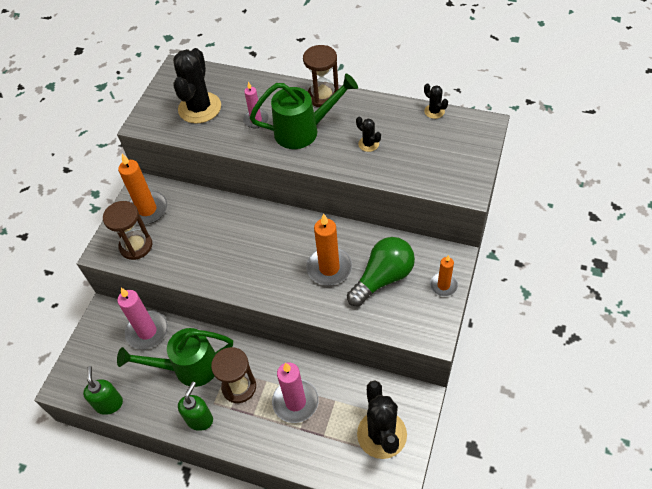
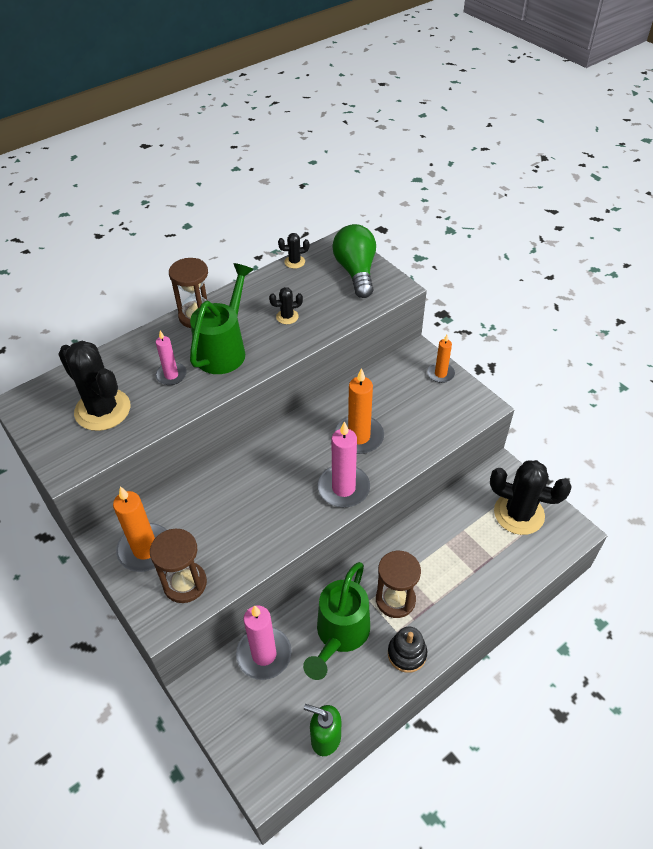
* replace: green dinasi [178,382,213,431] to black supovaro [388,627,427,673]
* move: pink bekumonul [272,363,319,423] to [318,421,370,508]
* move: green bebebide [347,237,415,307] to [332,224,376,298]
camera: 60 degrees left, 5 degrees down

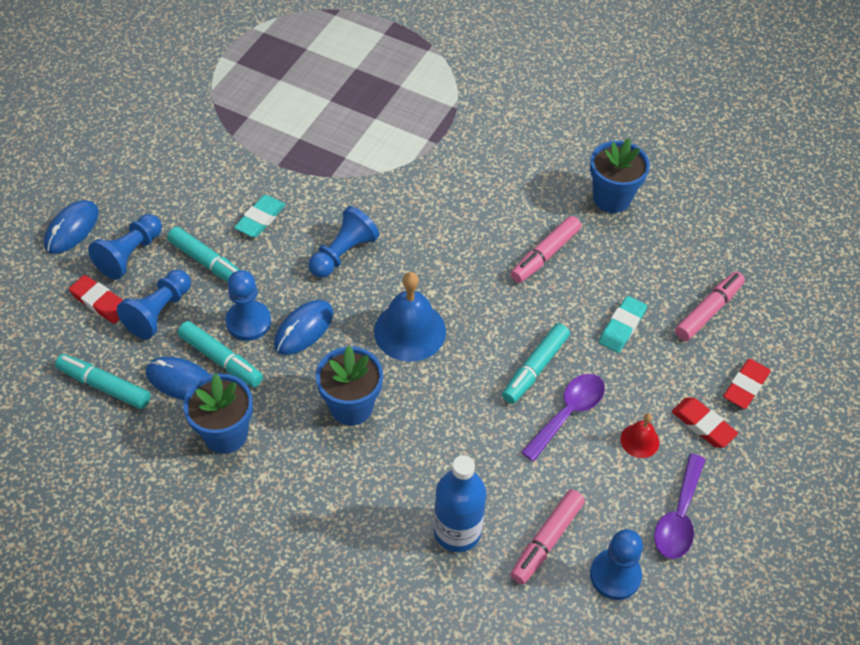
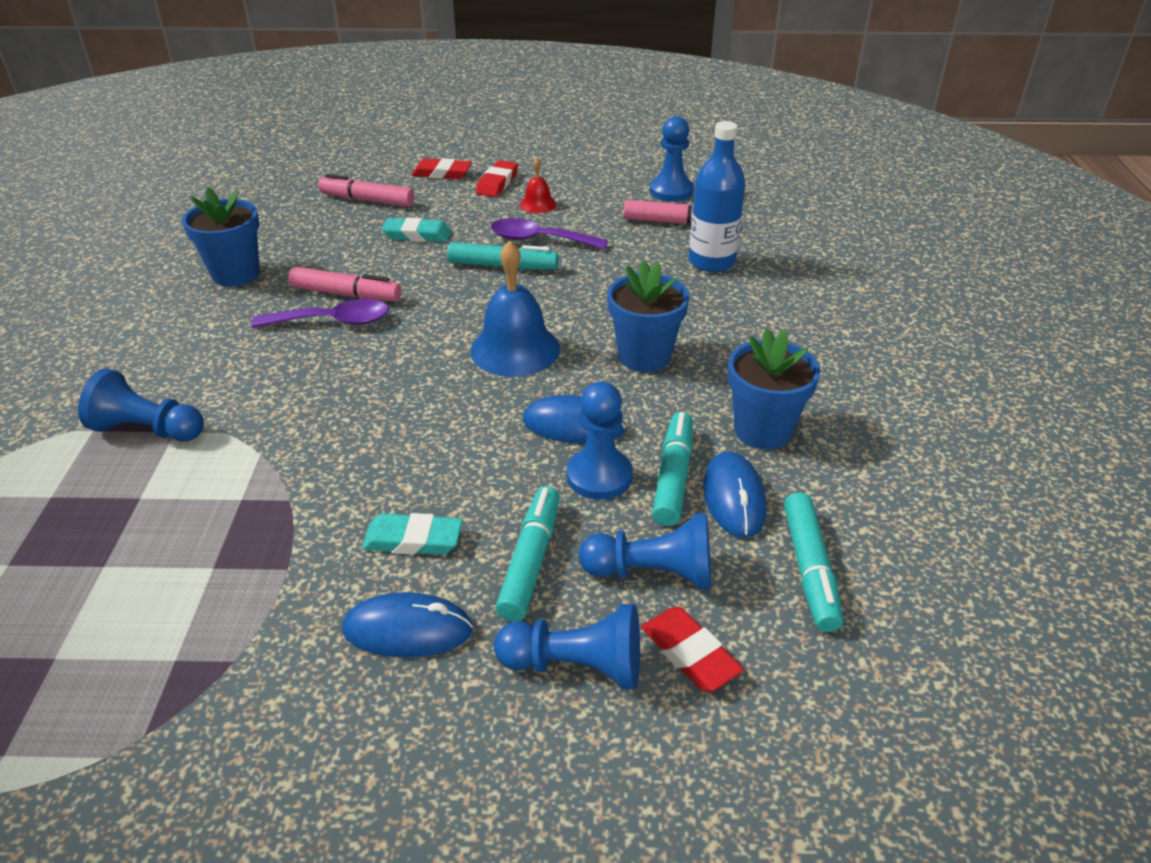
* move: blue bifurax [44,200,99,254] to [342,592,473,657]
* rotate: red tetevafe [69,275,123,324] = [641,607,744,691] 45 degrees counterclockwise
* move: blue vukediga [309,206,380,278] to [78,368,204,442]
* move: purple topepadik [654,453,706,559] to [251,299,389,328]
camera: 115 degrees left, 15 degrees down

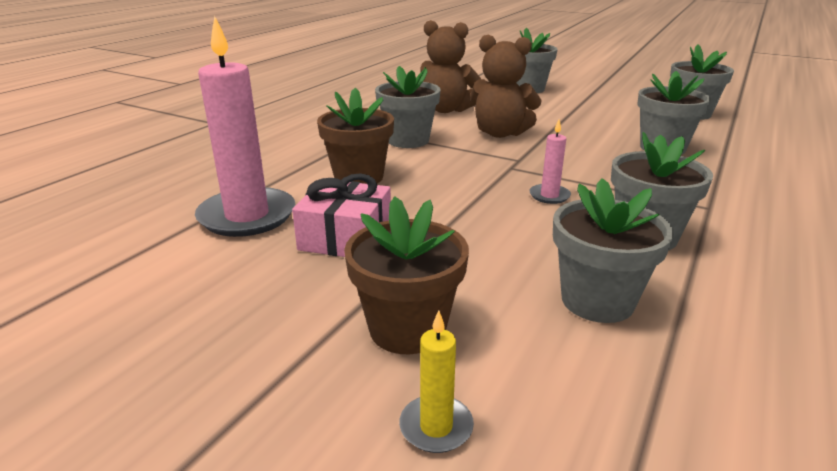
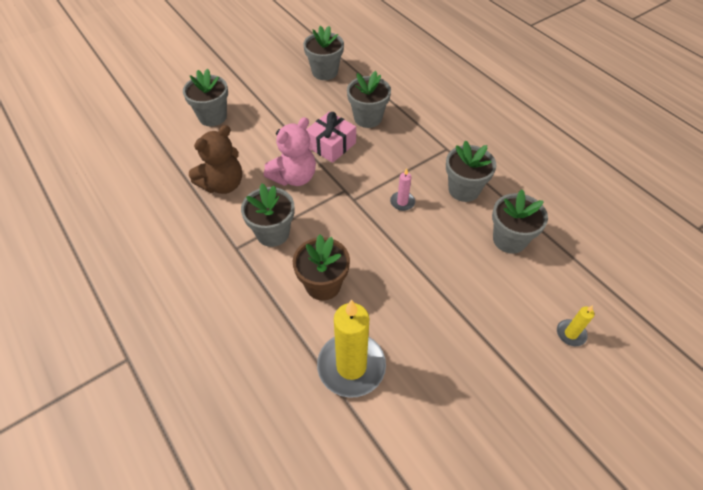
* recolor: pink bekumonul [195,16,295,237] to yellow bekumonul [317,300,386,398]
* move: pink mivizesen [292,173,391,257] to [306,111,356,163]
* delete: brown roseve [344,196,469,354]
* recolor: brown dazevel [470,35,542,138] to pink dazevel [264,117,316,186]
camera: 65 degrees left, 25 degrees up

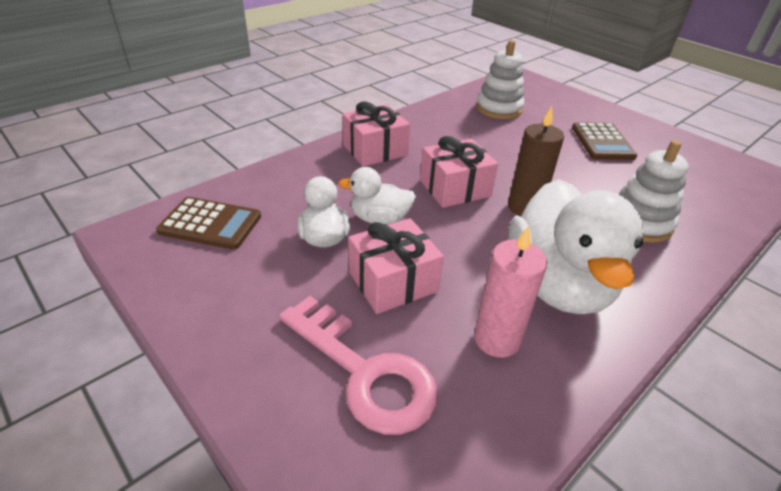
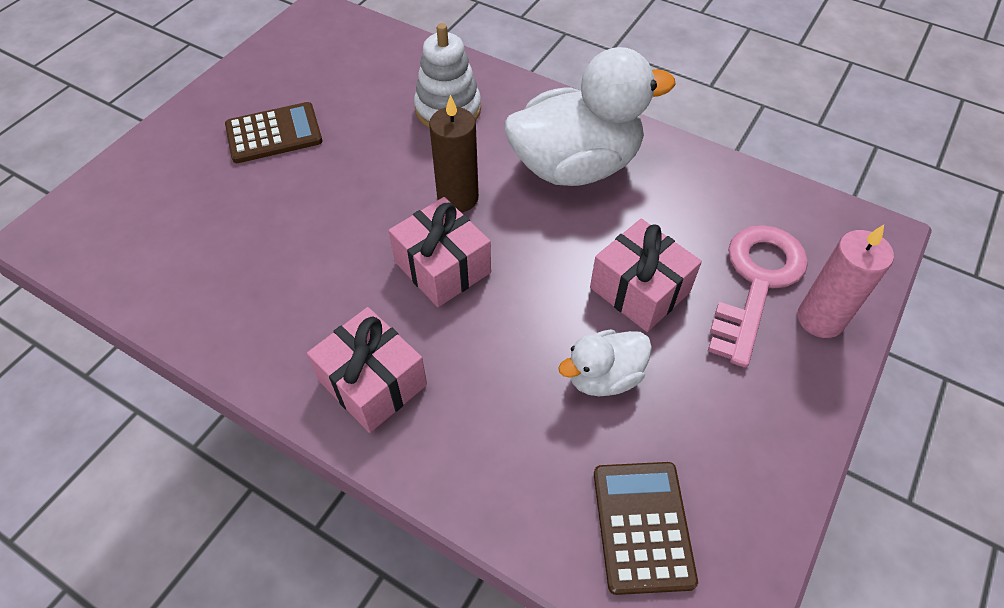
* delete: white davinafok [338,167,416,225]
* move: pink bekumonul [474,226,547,358] to [798,225,894,338]
* delete: white supovaro [476,40,524,119]
camera: 105 degrees left, 15 degrees up

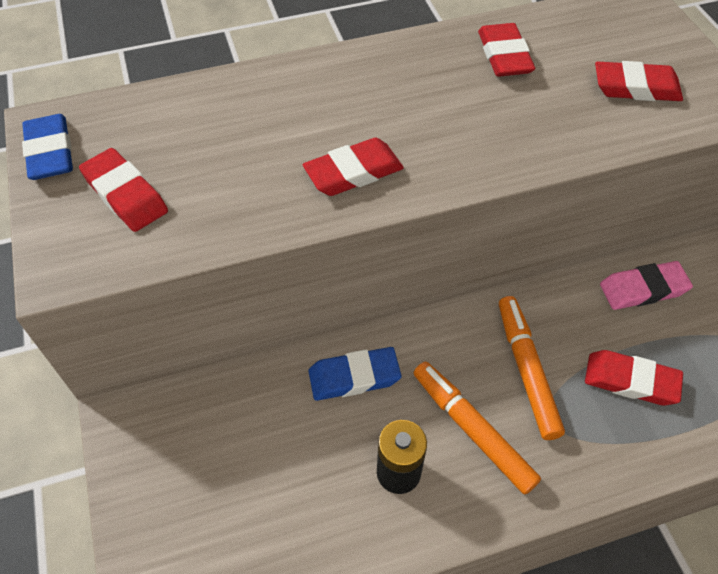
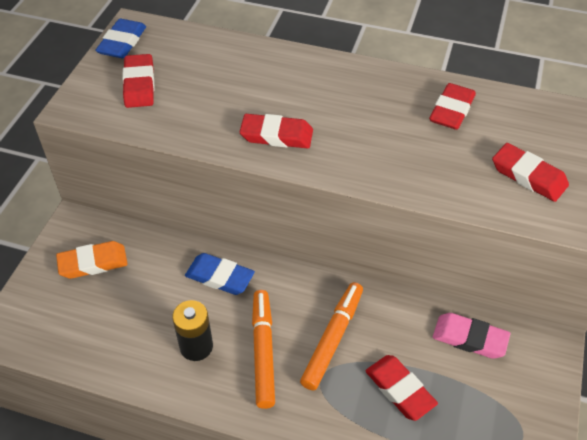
* insert: orange tetevafe [56,241,128,279]
camera: 35 degrees right, 5 degrees down

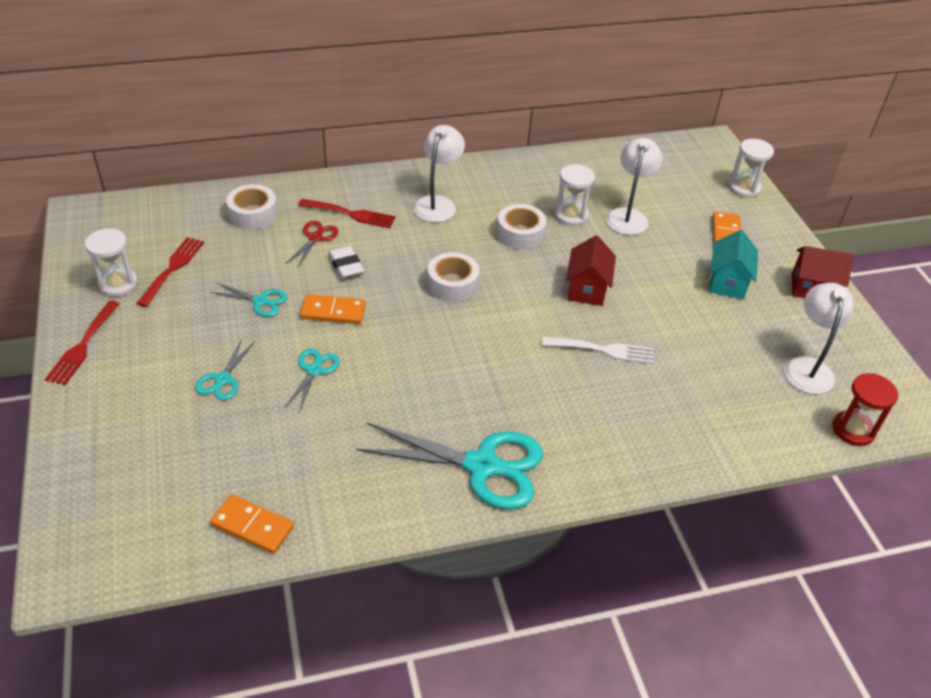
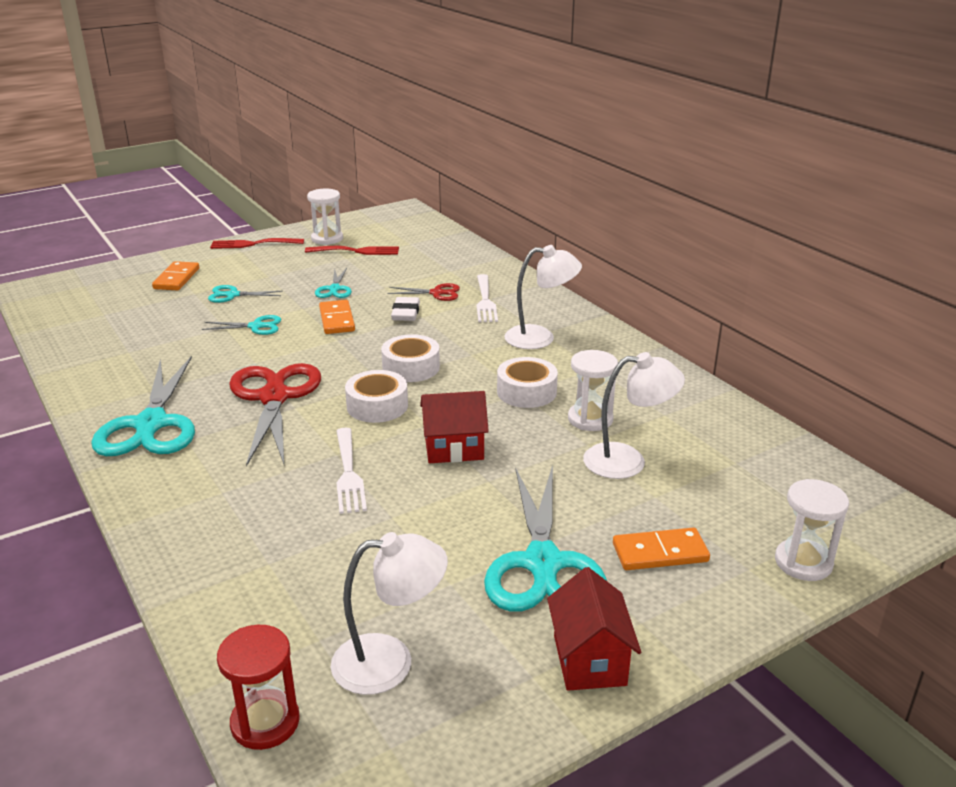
* move: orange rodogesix [210,494,294,554] to [152,261,199,290]
* move: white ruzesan [226,184,278,230] to [345,370,408,423]
* recolor: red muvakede [298,199,396,228] to white muvakede [476,274,498,322]
* rotate: white tetevafe [328,246,364,278] = [391,297,420,321] 45 degrees counterclockwise
* replace: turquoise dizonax [709,230,758,299] to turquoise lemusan [484,465,607,612]
* insert: red lemusan [229,363,321,467]
camera: 75 degrees right, 15 degrees down

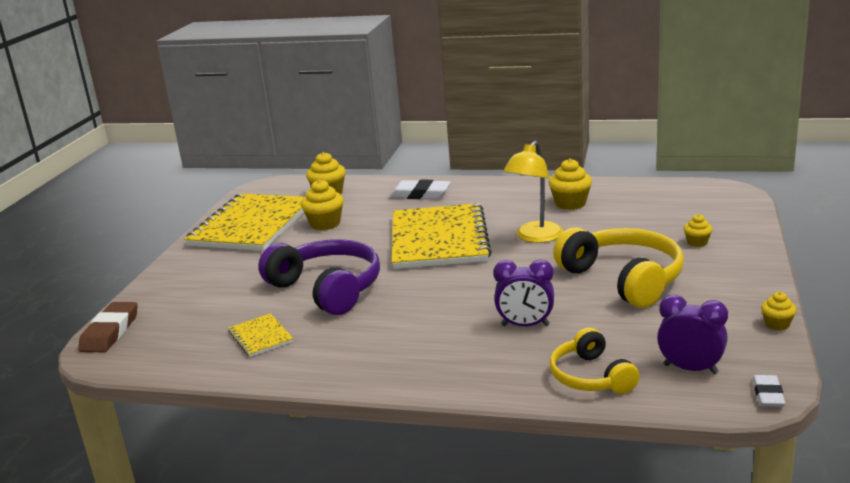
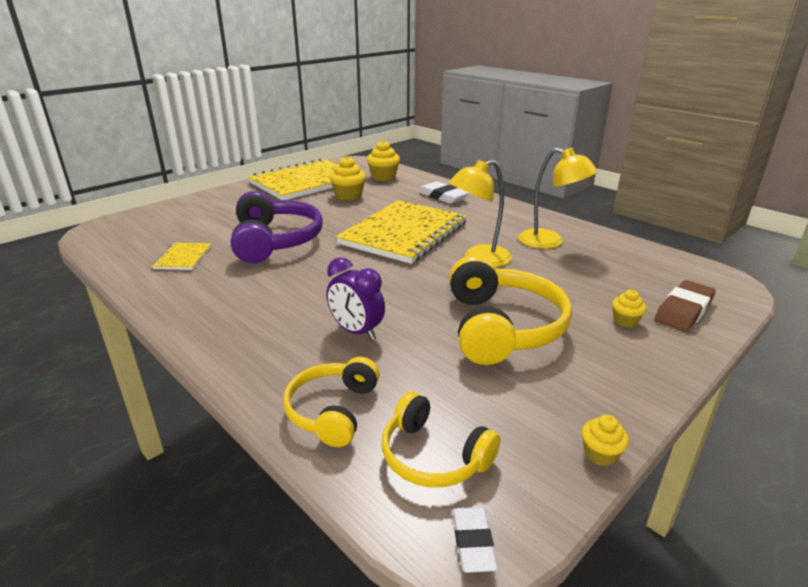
* move: brown tetevafe [78,302,138,352] to [654,280,716,332]
* replace: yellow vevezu [548,159,592,210] to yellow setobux [518,148,598,249]
* replace: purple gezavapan [657,295,728,374] to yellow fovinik [381,391,500,487]
* rotate: white tetevafe [753,375,786,407] = [452,507,498,573] 45 degrees counterclockwise
camera: 30 degrees right, 5 degrees up

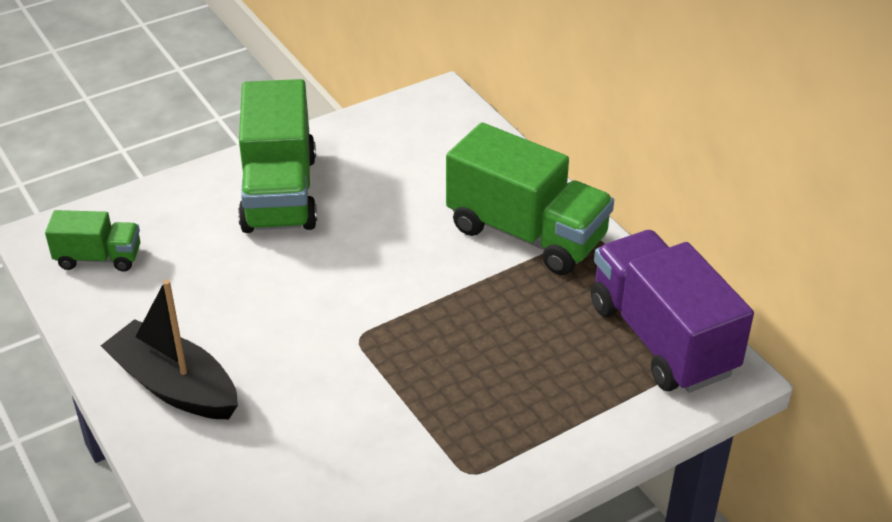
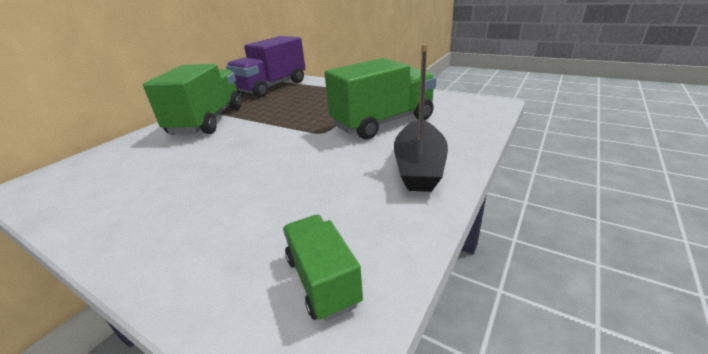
* move: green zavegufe [238,79,317,233] to [325,58,436,139]
camera: 115 degrees left, 10 degrees down

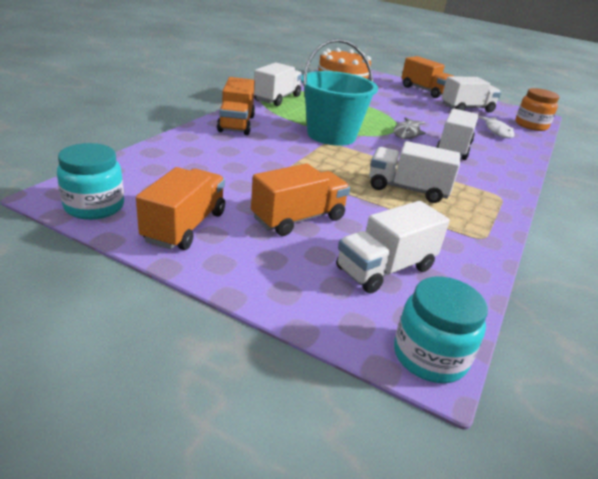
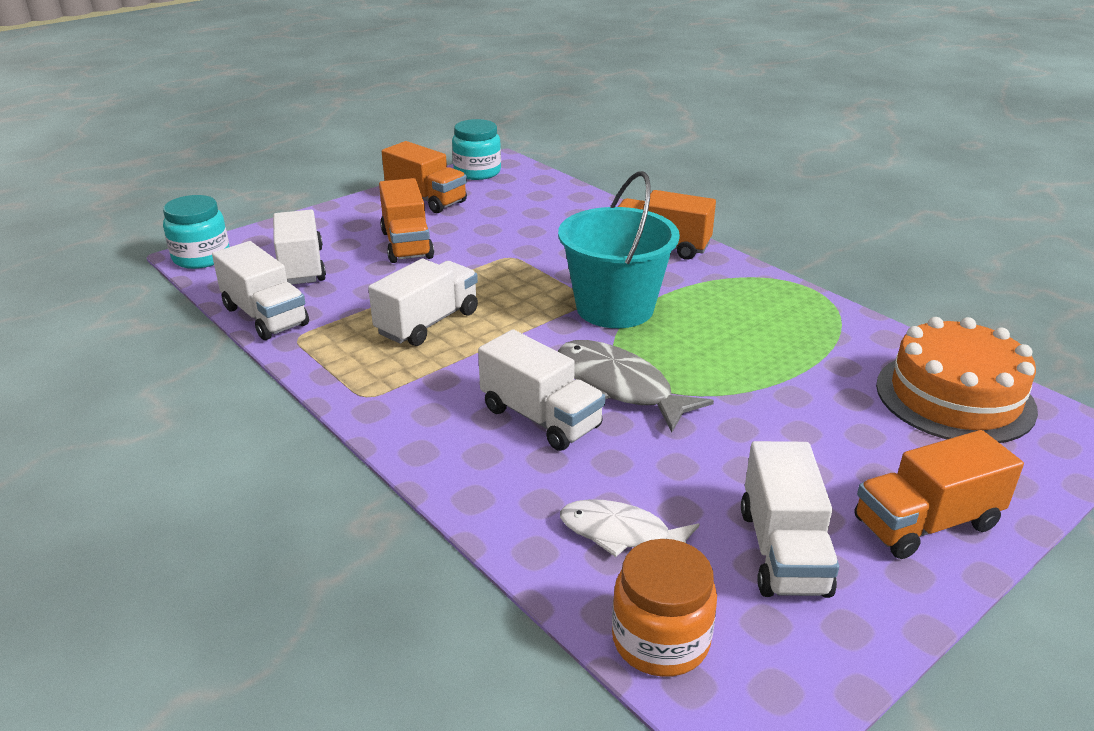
* move: white zavegufe [254,62,302,106] to [212,241,309,340]
* resize: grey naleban [394,117,426,139] = [558,340,714,432] x1.51
camera: 115 degrees right, 0 degrees up

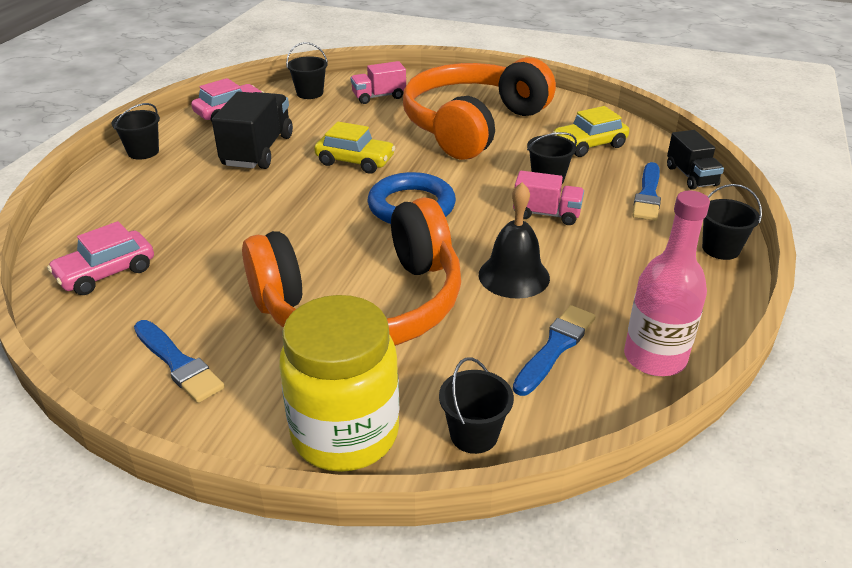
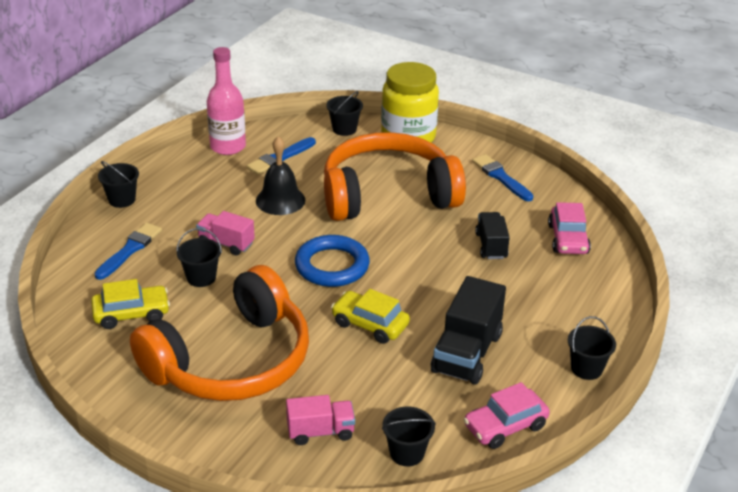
* rotate: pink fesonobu [47,221,154,295] = [548,202,591,254] 120 degrees clockwise
* move: black zavegufe [667,130,724,190] to [475,212,510,259]
camera: 170 degrees left, 0 degrees up

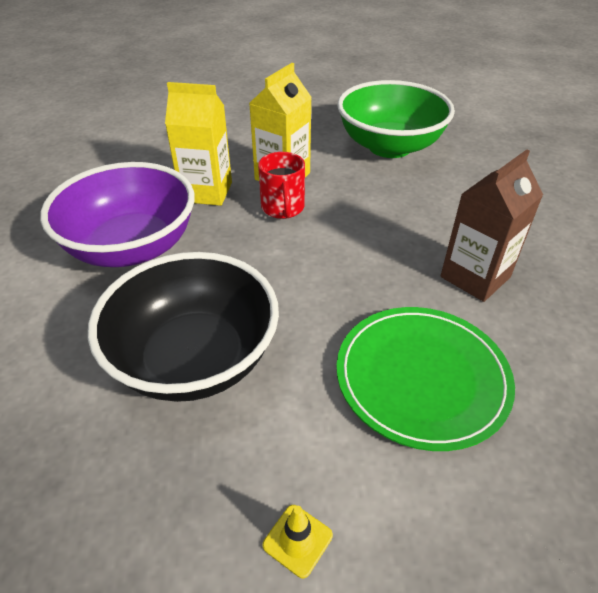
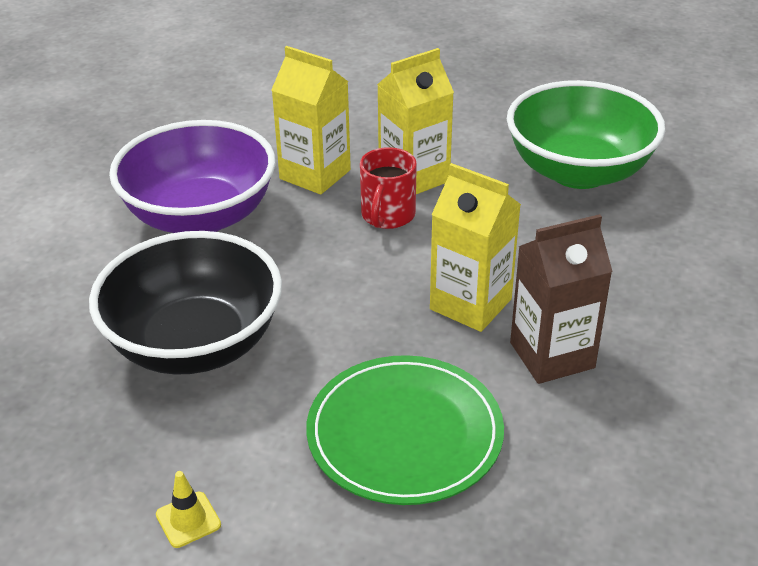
* insert: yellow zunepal [430,163,521,332]
camera: 25 degrees right, 5 degrees down

